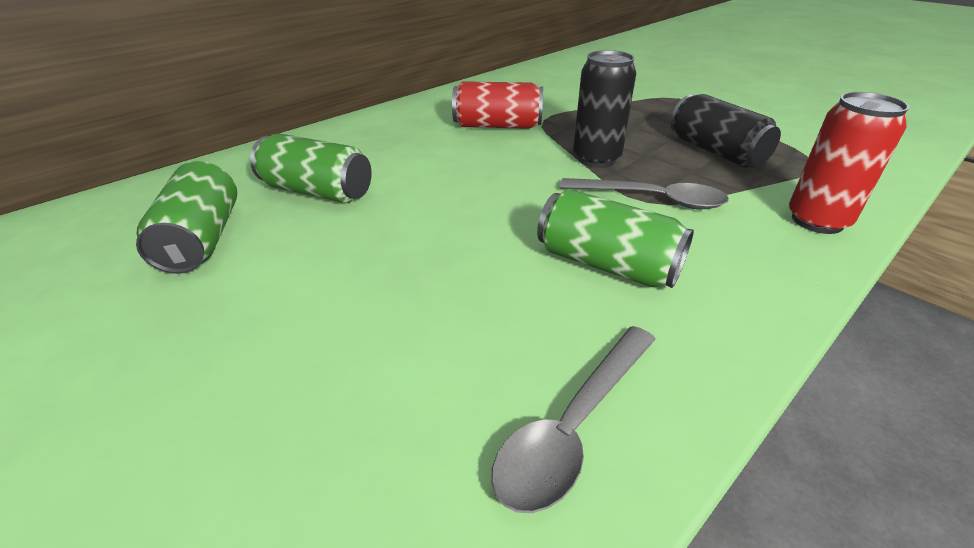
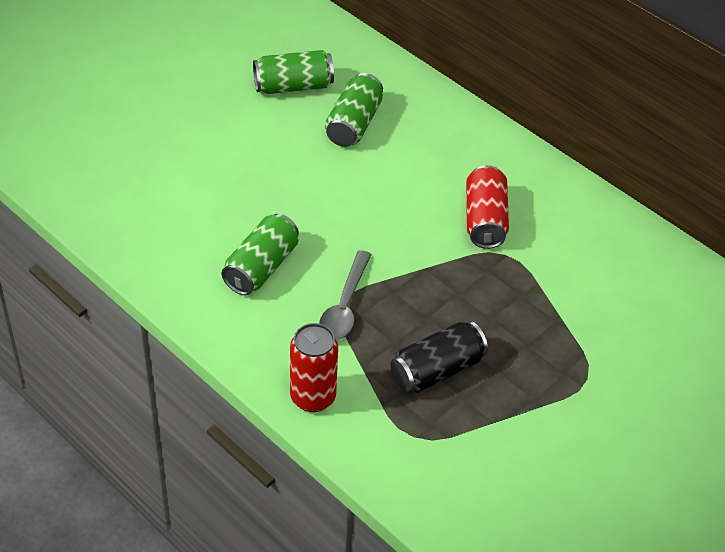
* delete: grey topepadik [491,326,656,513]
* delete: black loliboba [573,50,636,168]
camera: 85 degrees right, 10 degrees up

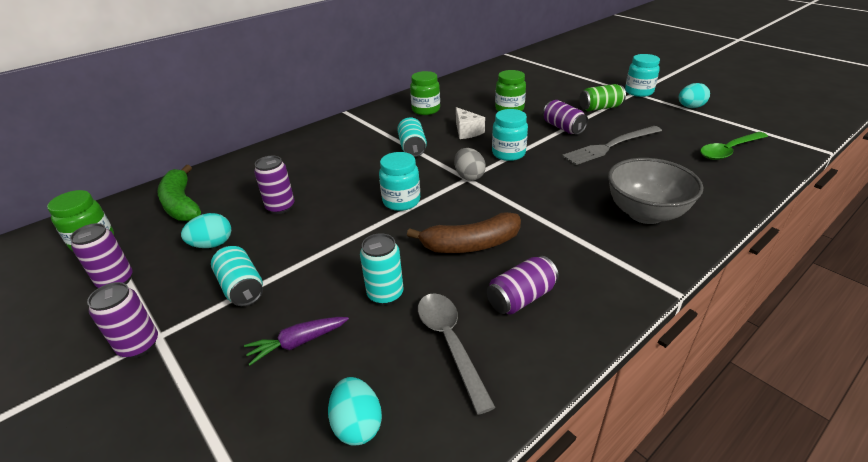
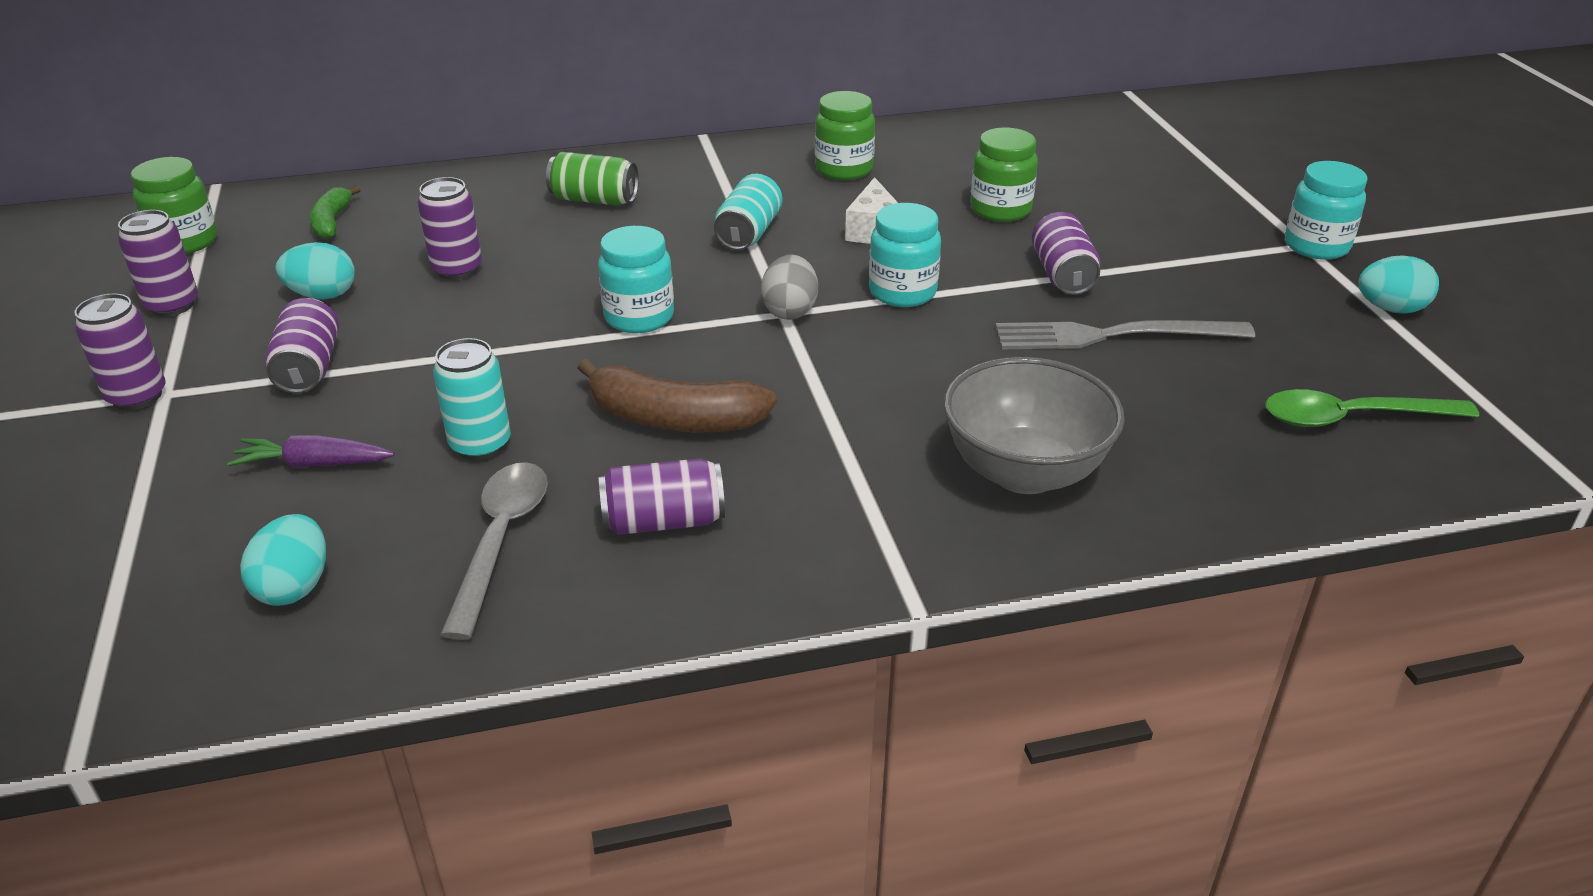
* resize: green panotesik [157,165,201,221] = [309,185,361,239] x0.59
* recolor: turquoise loliboba [211,246,263,306] to purple loliboba [265,298,339,393]
* move: green loliboba [579,84,626,111] to [546,152,639,206]
camera: 25 degrees right, 0 degrees up

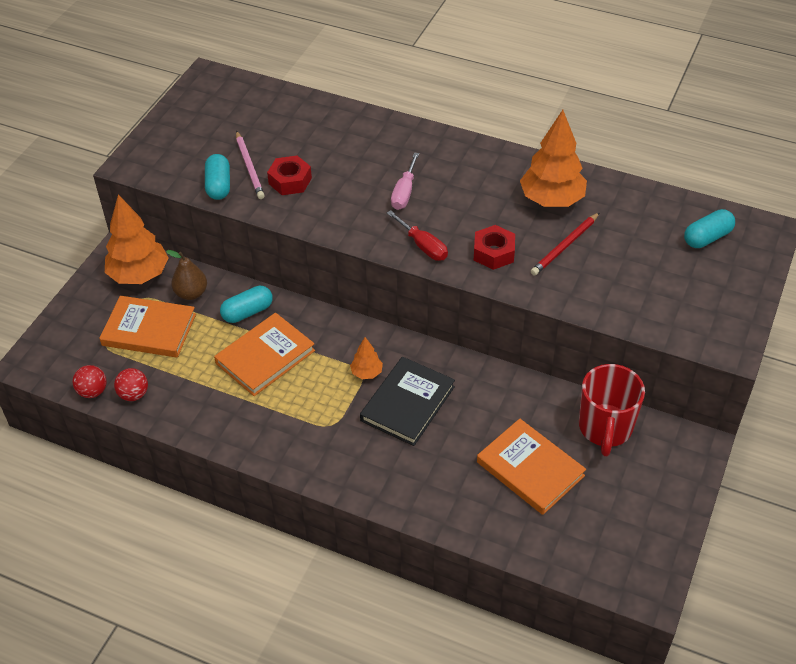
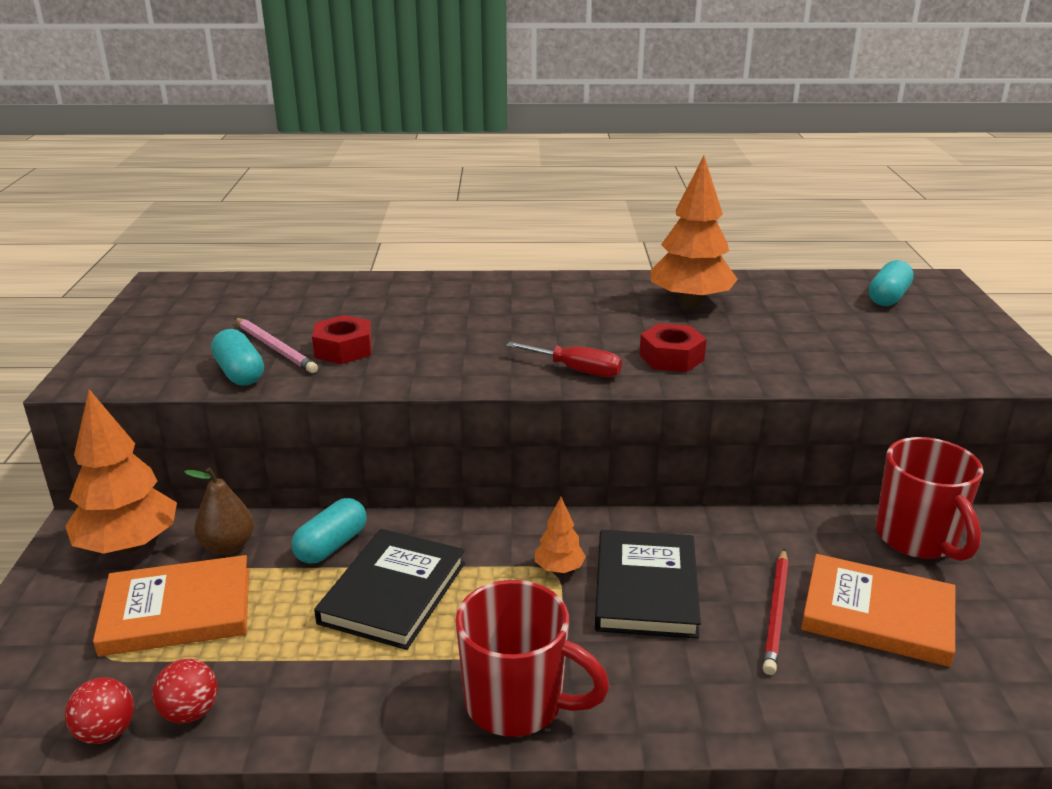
* recolor: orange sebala [214,313,315,396] to black sebala [314,529,465,650]
* delete: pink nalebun [391,152,419,210]
* move: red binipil [531,212,600,276] to [763,549,789,675]
* insert: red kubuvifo [455,580,610,737]
camera: 25 degrees left, 20 degrees down

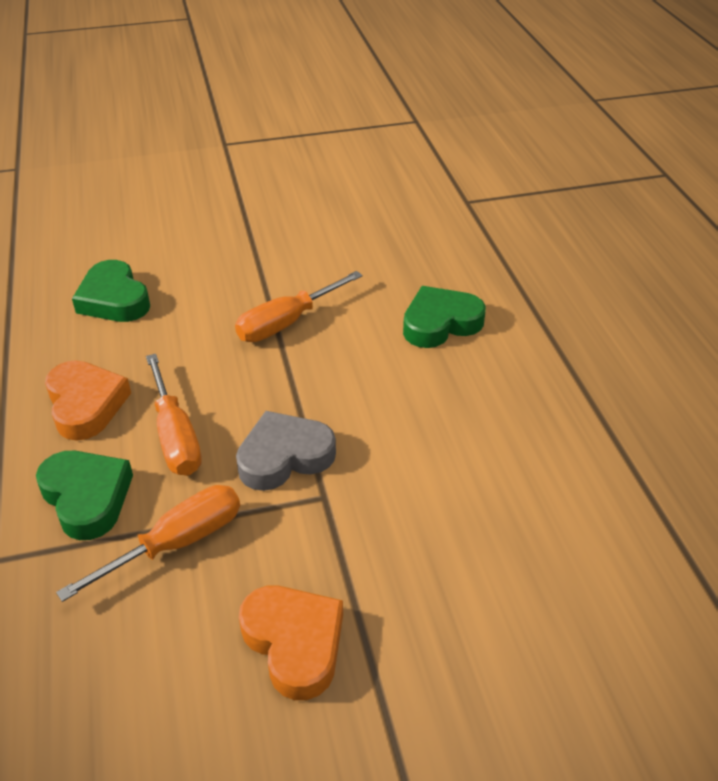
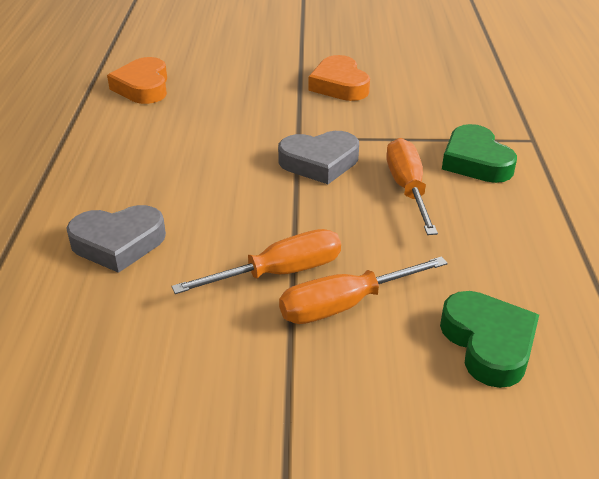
* move: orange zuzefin [45,360,131,440] to [107,57,167,104]
* move: orange nalebun [56,485,240,602] to [279,256,448,324]
* recolor: green zuzefin [403,286,486,348] to grey zuzefin [66,205,166,273]
camera: 165 degrees left, 5 degrees down

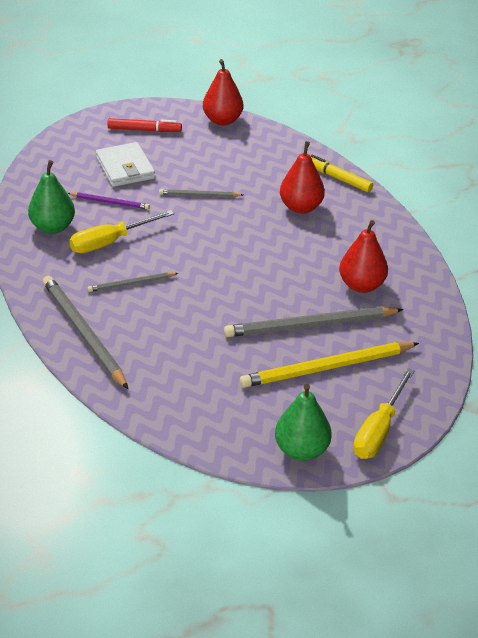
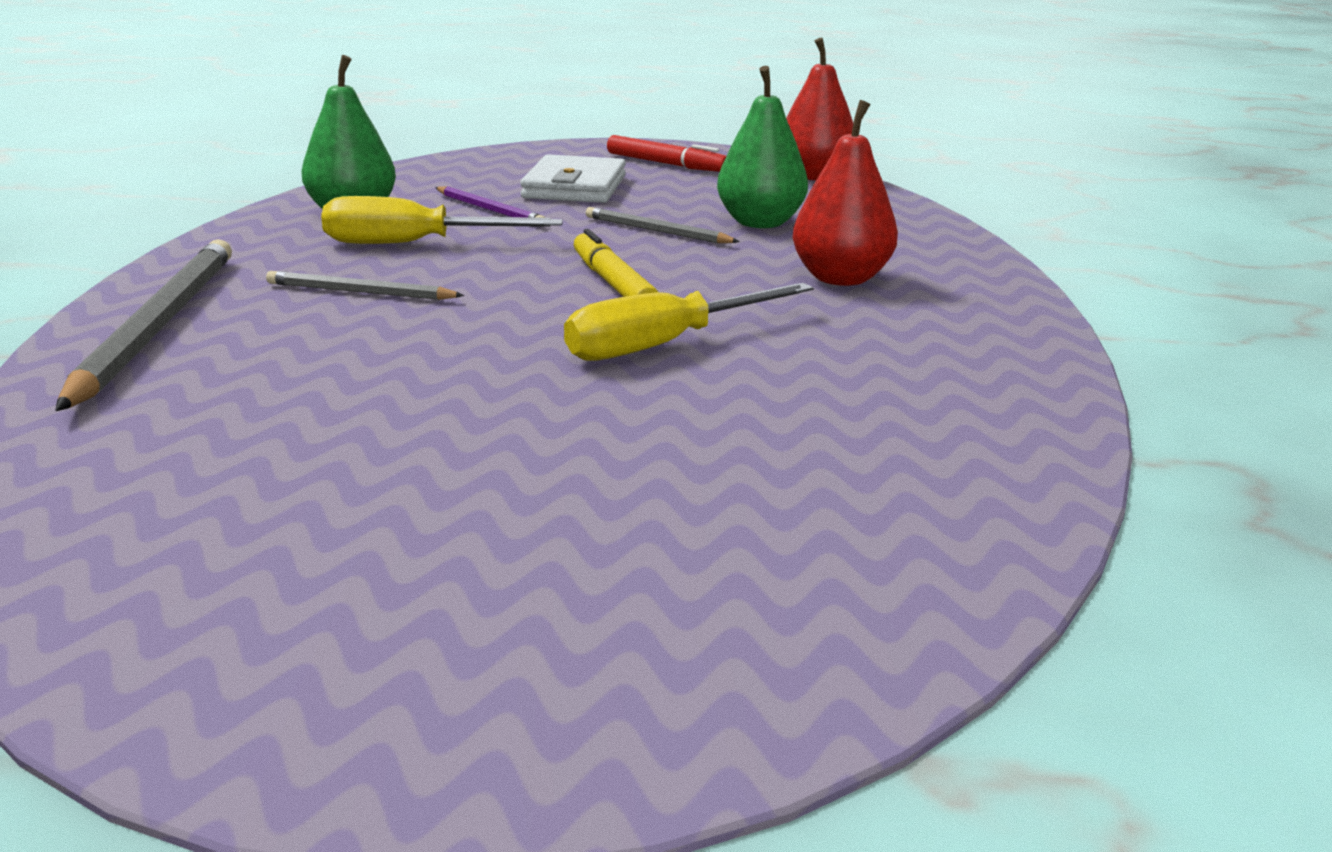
* delete: grey binipil [224,307,404,337]
* delete: yellow binipil [240,342,419,388]
* move: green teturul [275,384,332,461] to [717,66,808,228]
* move: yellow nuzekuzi [311,155,373,192] to [574,229,658,297]
* delete: red teturul [339,220,388,293]
* move: yellow nalebun [353,368,415,459] to [564,283,813,361]
camera: 30 degrees right, 15 degrees down

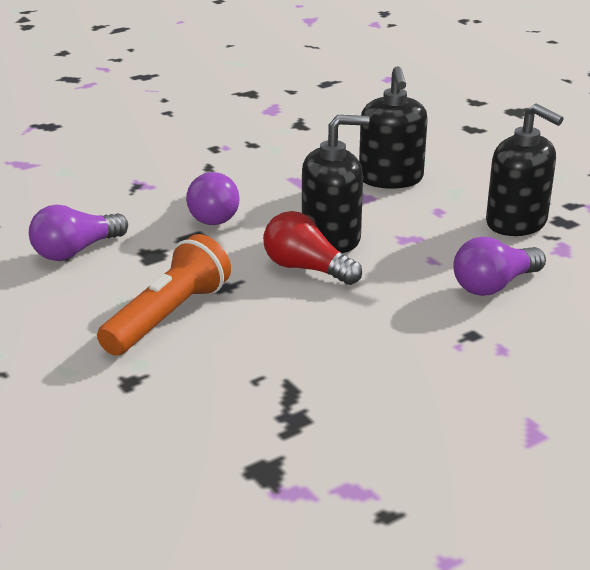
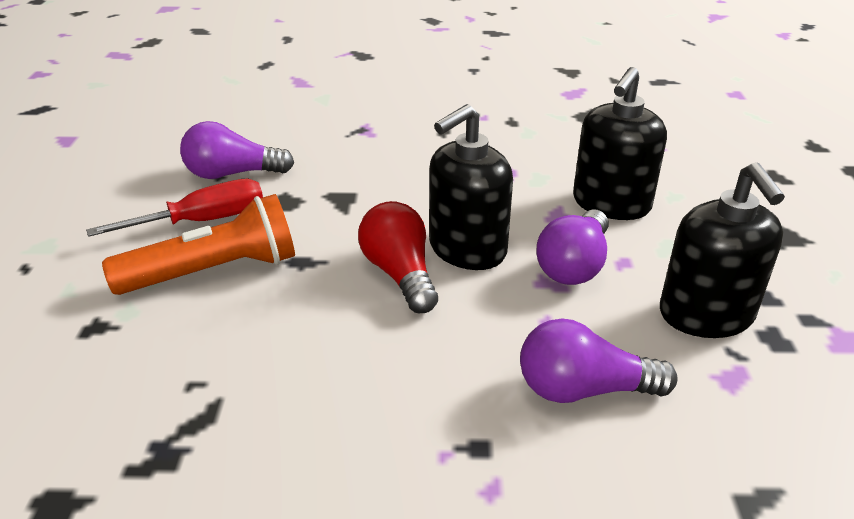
* move: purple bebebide [186,172,240,225] to [536,209,608,285]
* rotate: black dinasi [302,115,370,253] = [429,104,513,270] 120 degrees clockwise
* insert: red nalebun [86,179,263,237]
camera: 35 degrees right, 5 degrees up

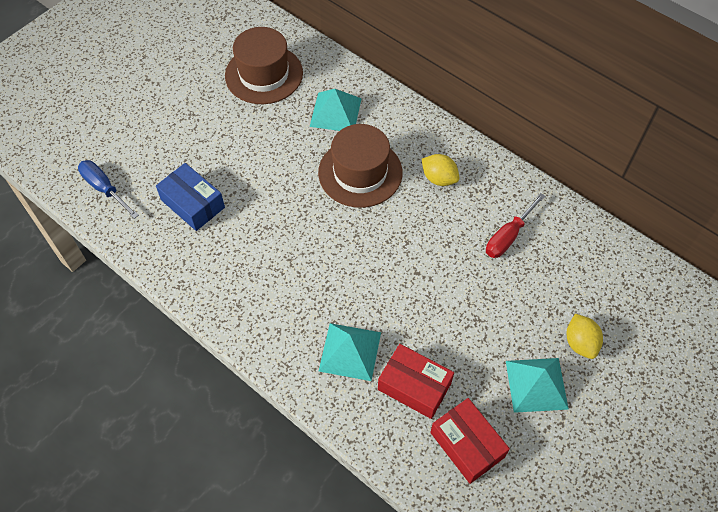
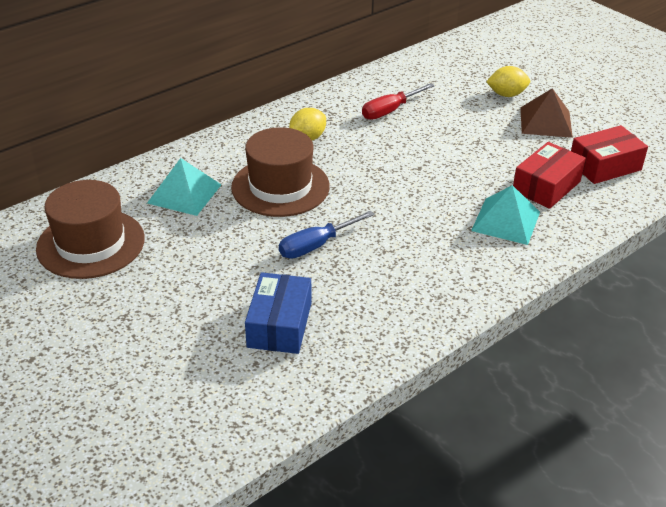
* move: blue nalebun [78,160,139,219] to [279,211,375,259]
* rotate: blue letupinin [156,163,225,231] = [245,272,311,354] 45 degrees counterclockwise
* rotate: red nalebun [486,193,545,258] = [362,83,435,120] 90 degrees clockwise
* recolor: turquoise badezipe [506,358,569,413] to brown badezipe [520,88,573,138]
camera: 80 degrees left, 20 degrees down

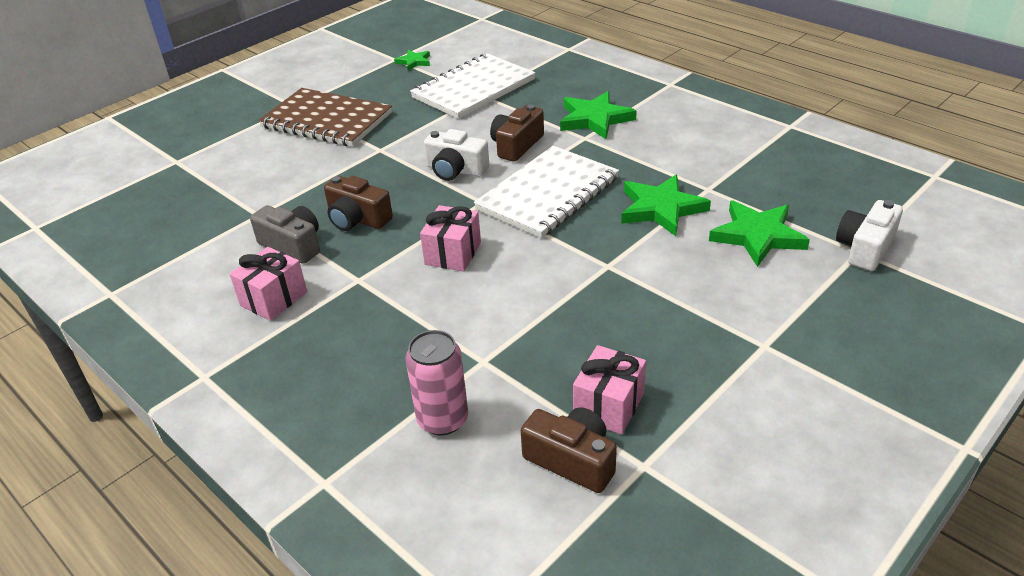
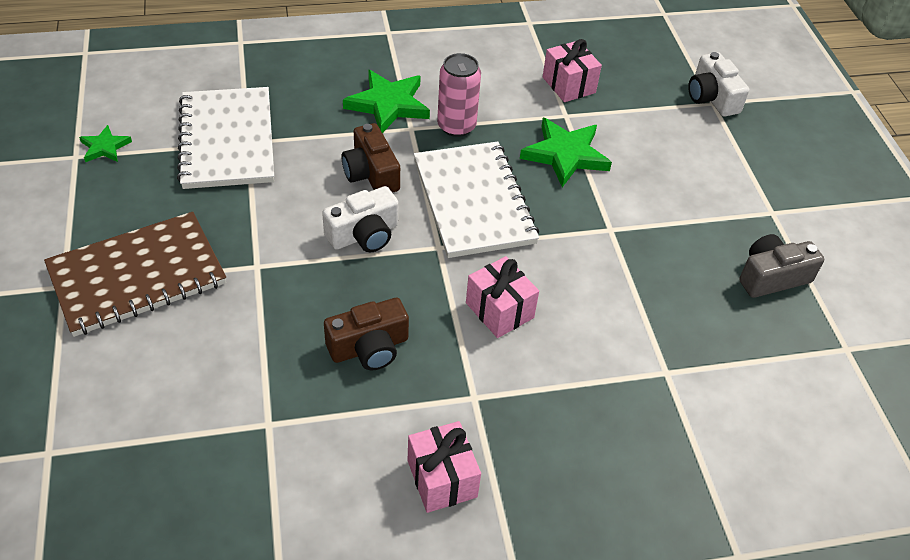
* move: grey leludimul [250,205,320,264] to [739,234,824,298]
* move: pink loliboba [406,330,468,435] to [437,53,481,137]
* delete: brown leludimul [521,407,617,493]
* move: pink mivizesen [573,345,646,434] to [543,39,602,102]
* delete: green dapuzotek [709,200,810,267]
camera: 60 degrees left, 10 degrees up

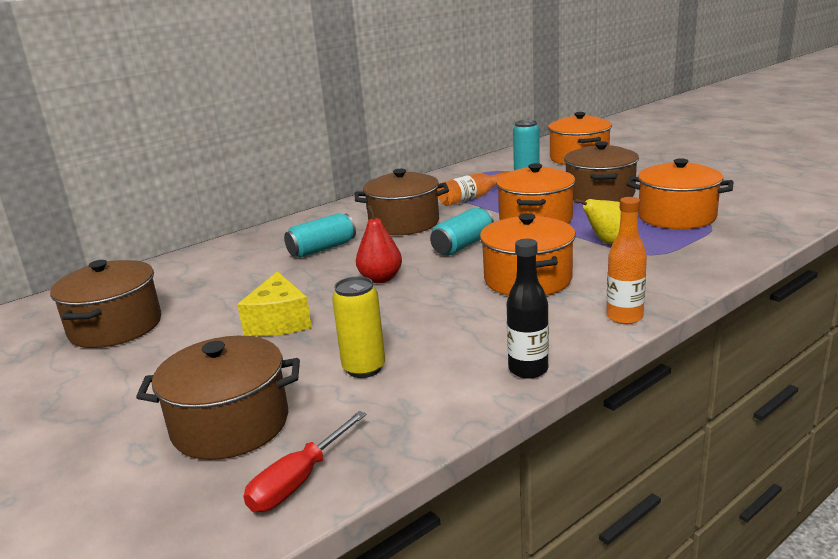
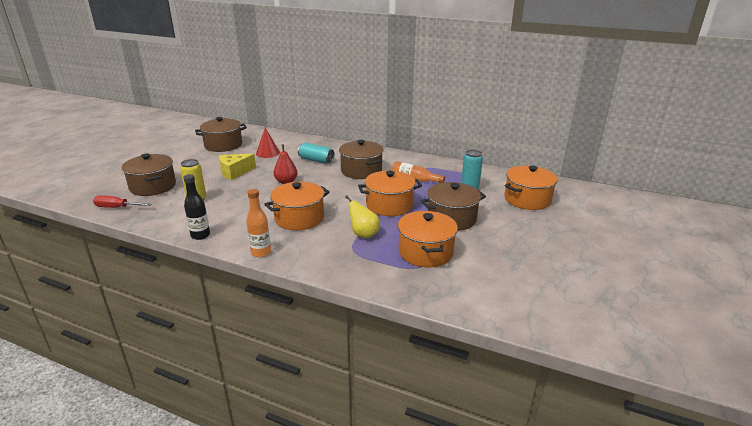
* delete: turquoise loliboba [430,208,494,255]
* insert: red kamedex [256,128,280,158]
camera: 60 degrees right, 5 degrees up

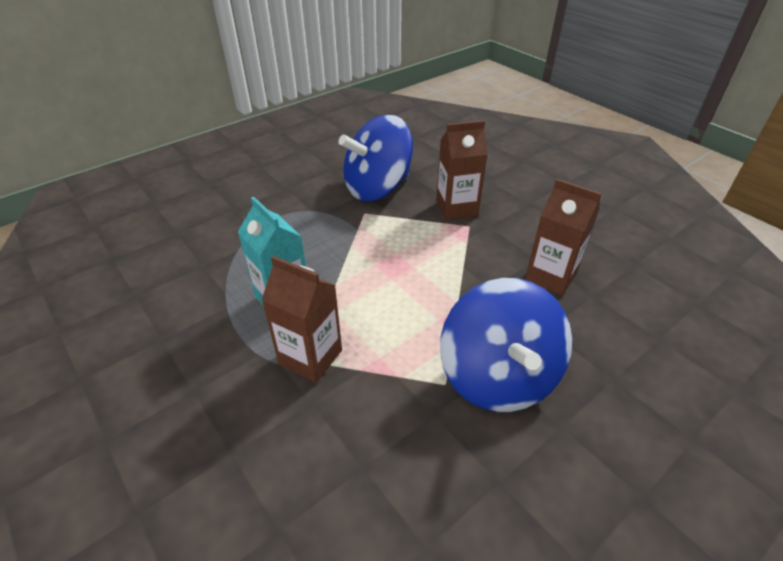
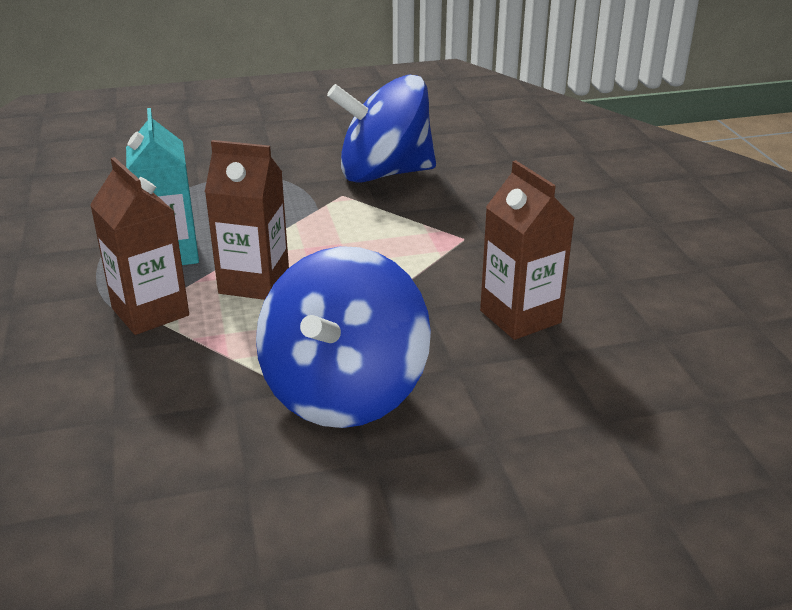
* move: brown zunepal [436,120,488,220] to [205,140,289,300]
camera: 25 degrees right, 10 degrees down

